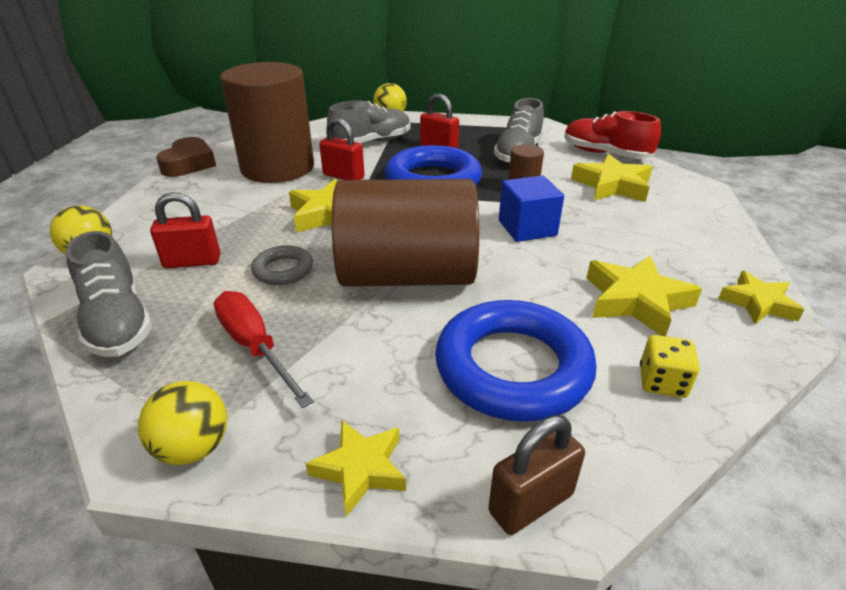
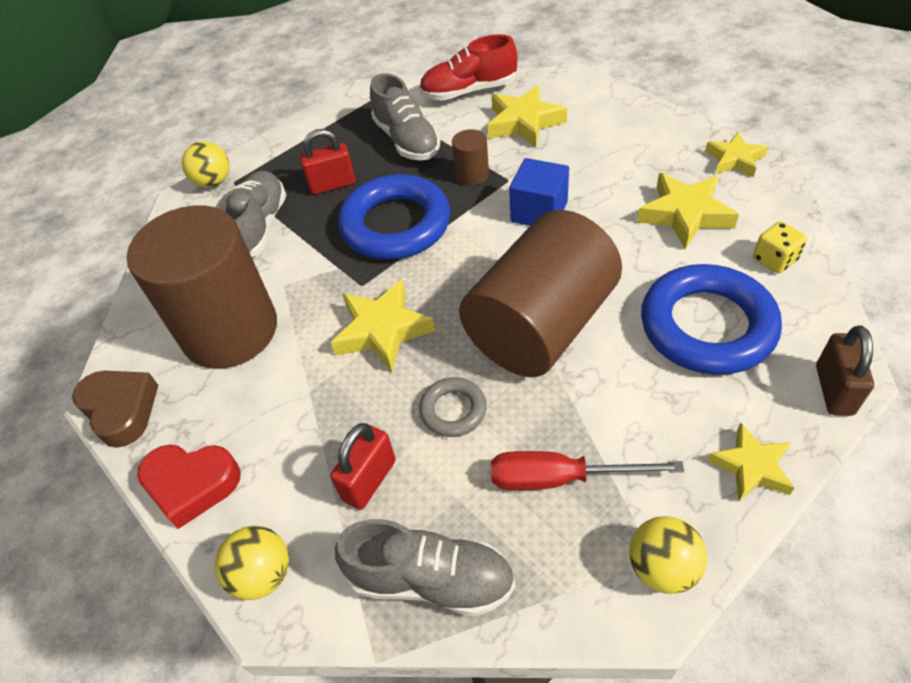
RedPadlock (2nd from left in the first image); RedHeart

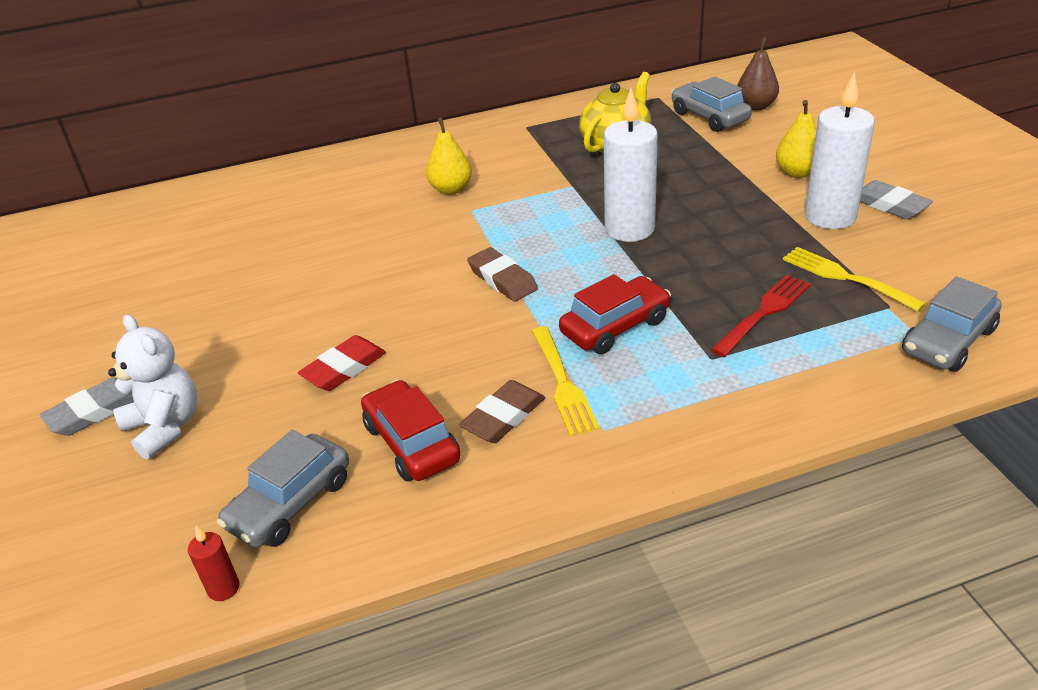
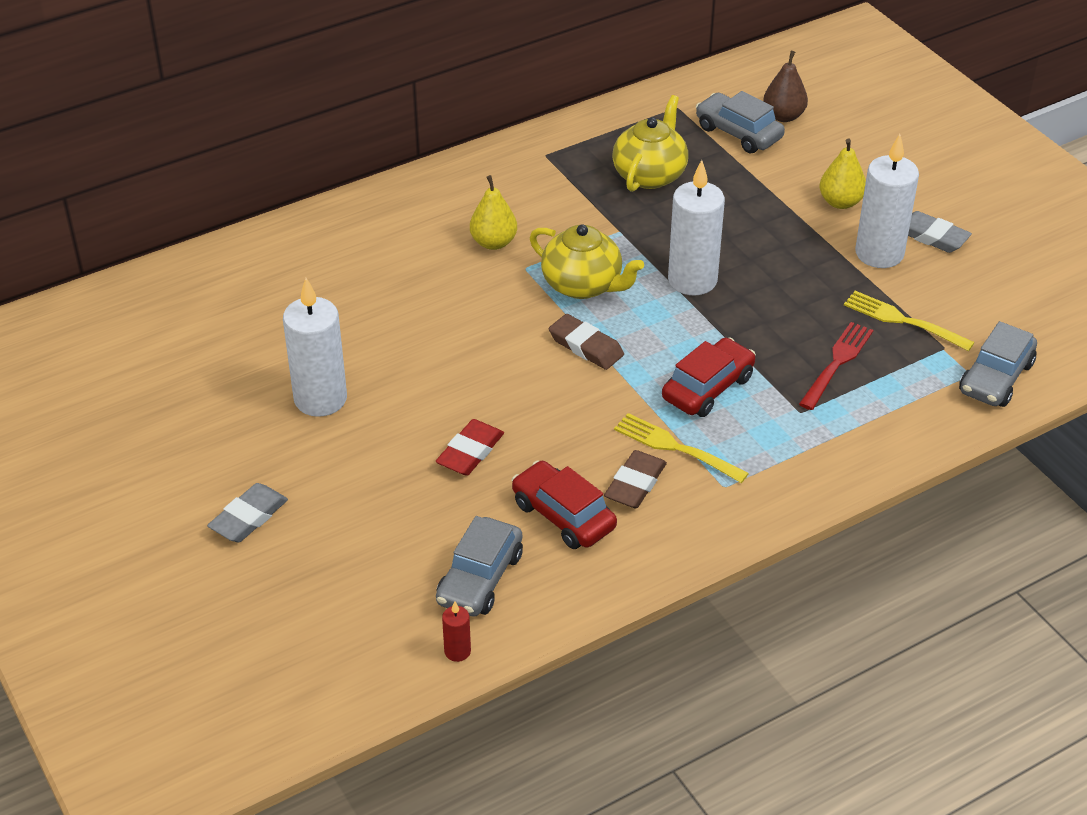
WhiteTeddyBear; YellowFork (1st from left); YellowTeapot (1st from left); WhiteCandle (1st from left)

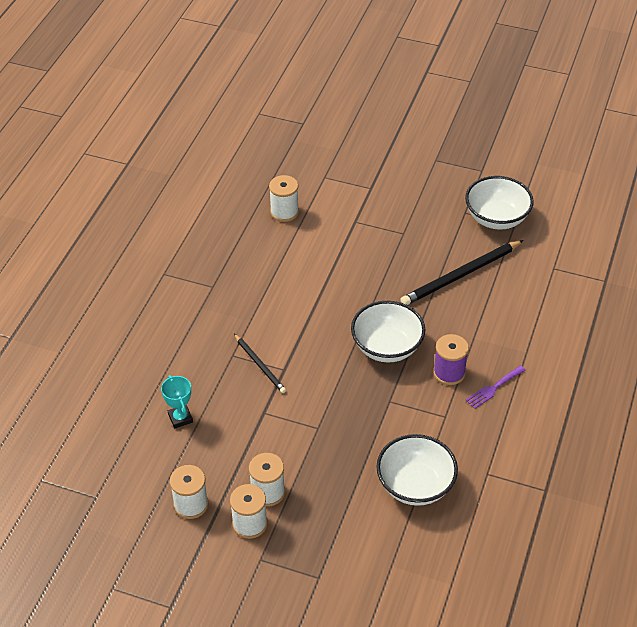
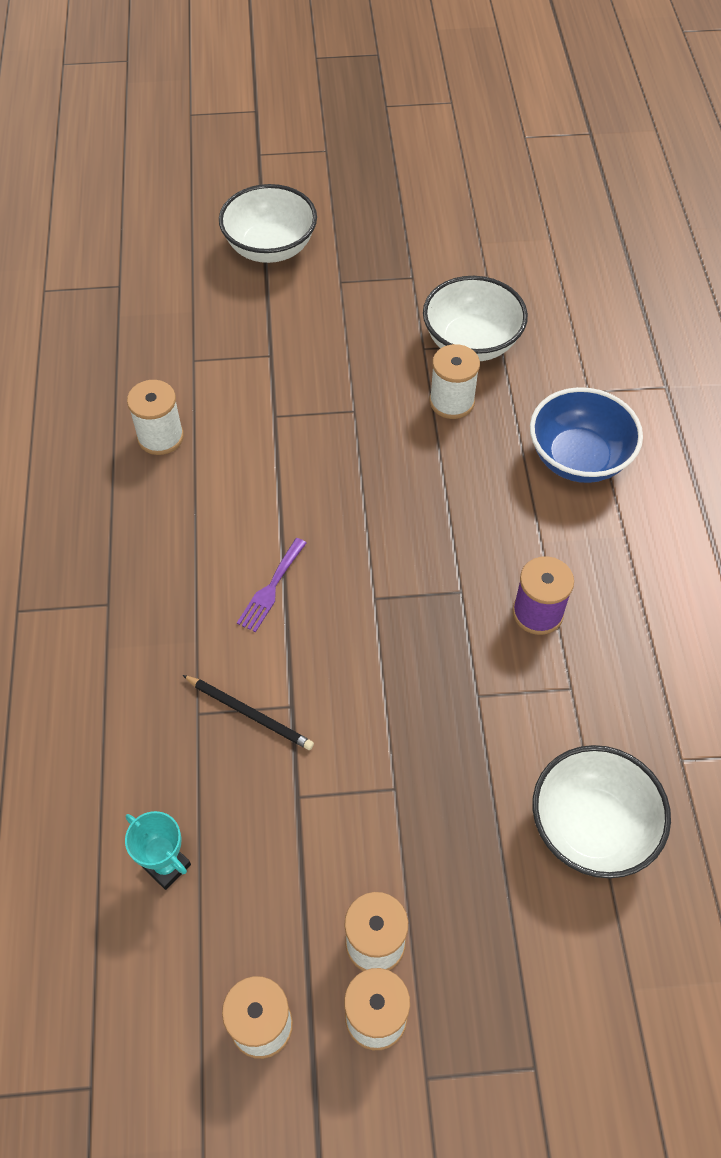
BlackPencil (2nd from left in the first image); WhiteBowl (1st from left); PurpleFork; WhiteSpool (5th from left); BlueBowl

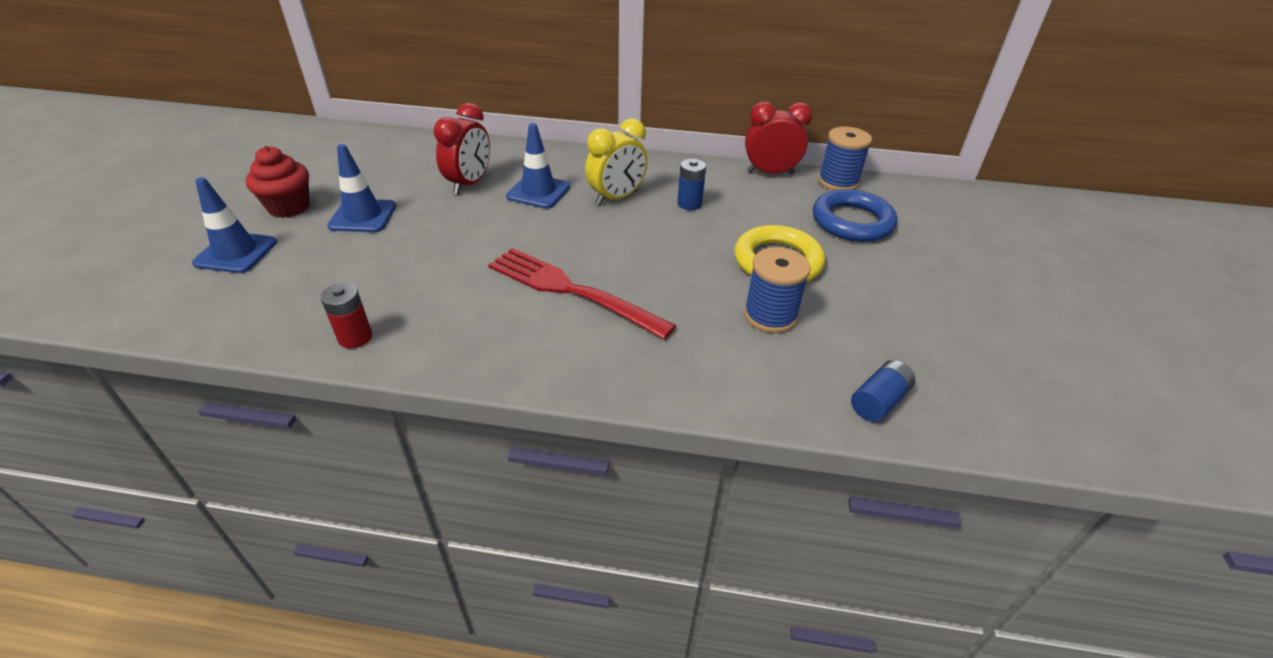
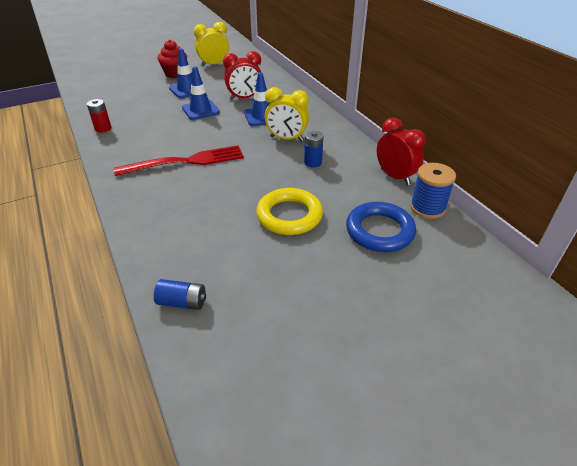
BlueTrafficCone (2nd from left); BlueSpool (1st from left in the first image); RedFork; YellowClock (1st from left)

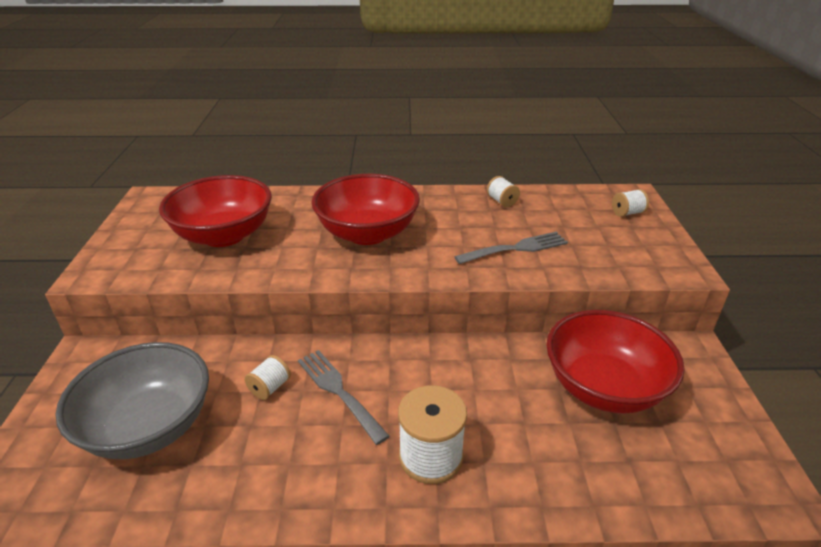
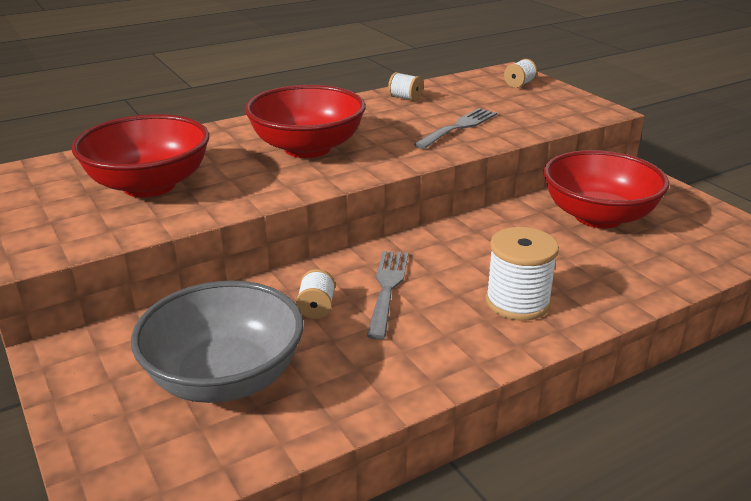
GreyFork (1st from left)

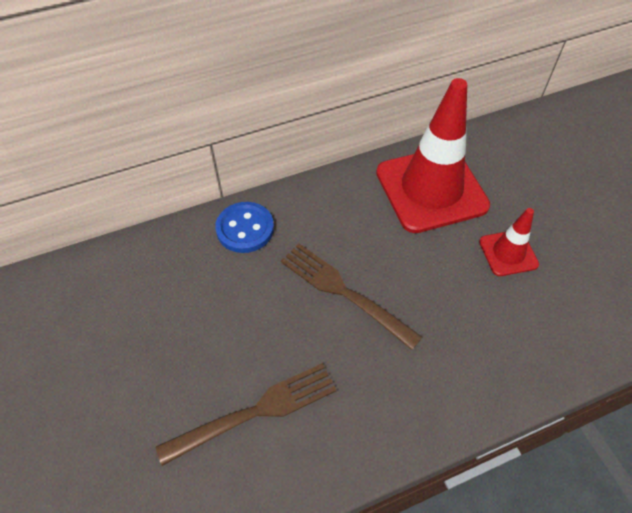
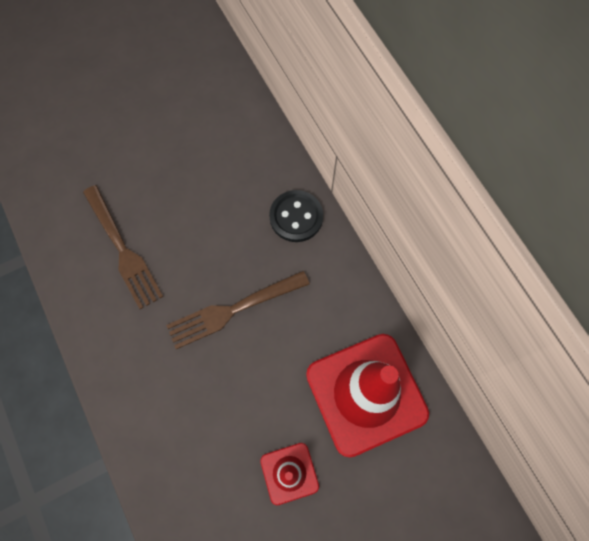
BlackButton; BrownFork (2nd from left)

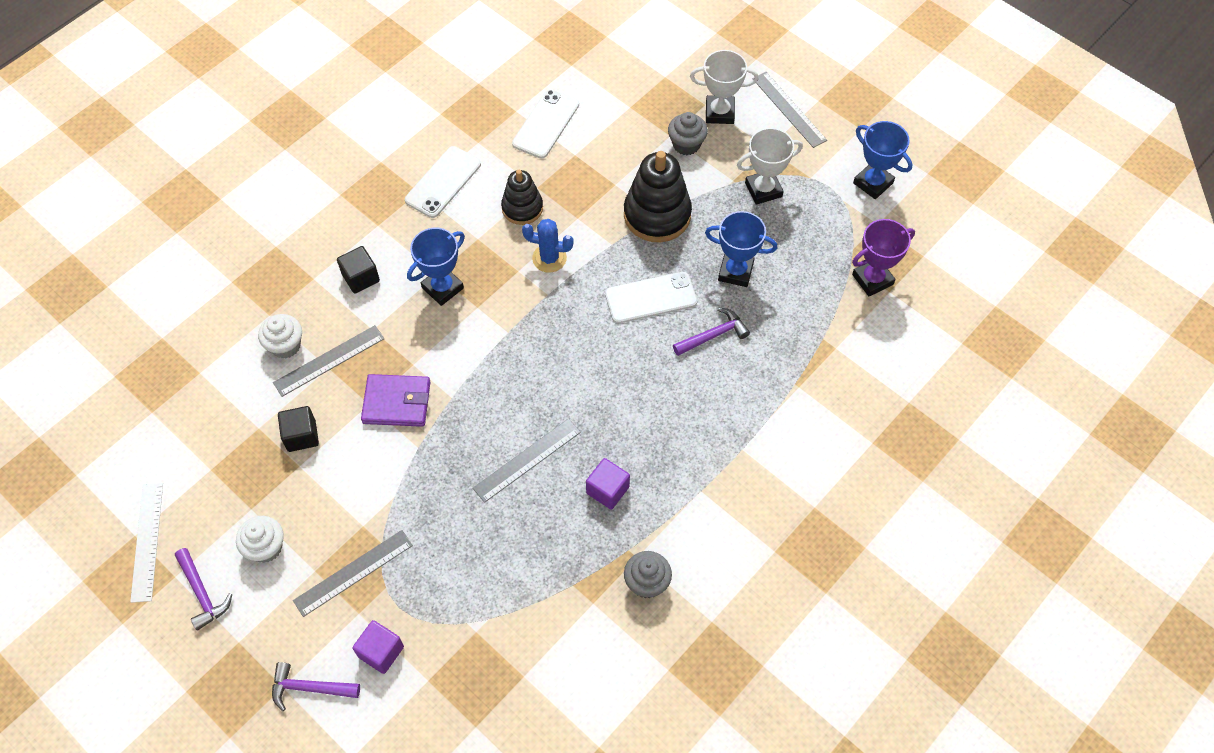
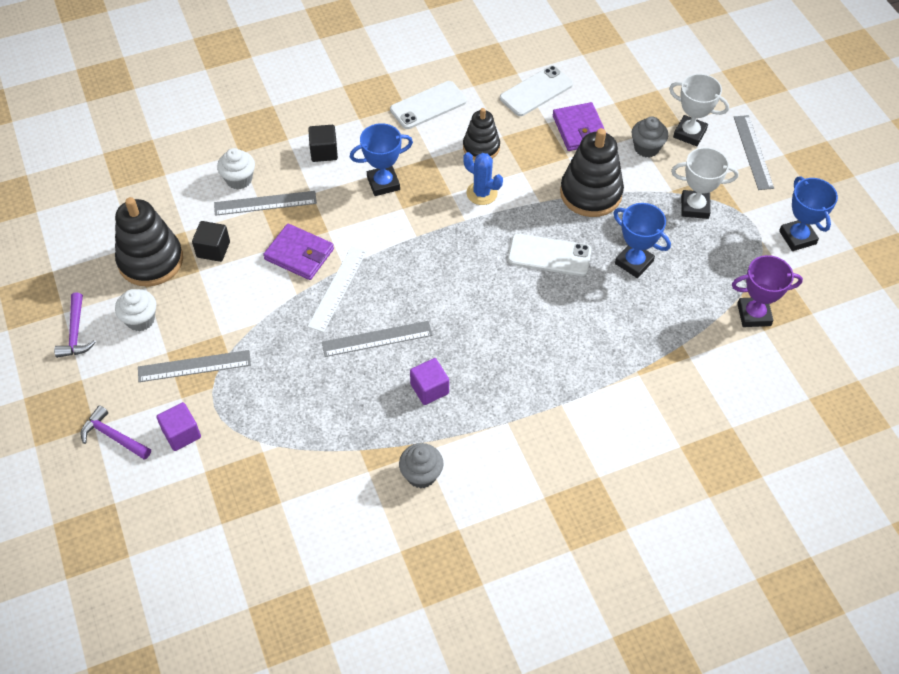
PurpleHammer (3rd from left in the first image); WhiteRuler; PurpleWallet (2nd from left); BlackStackingToy (1st from left)

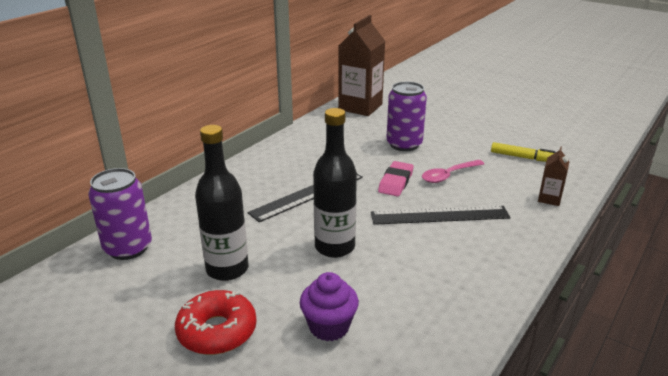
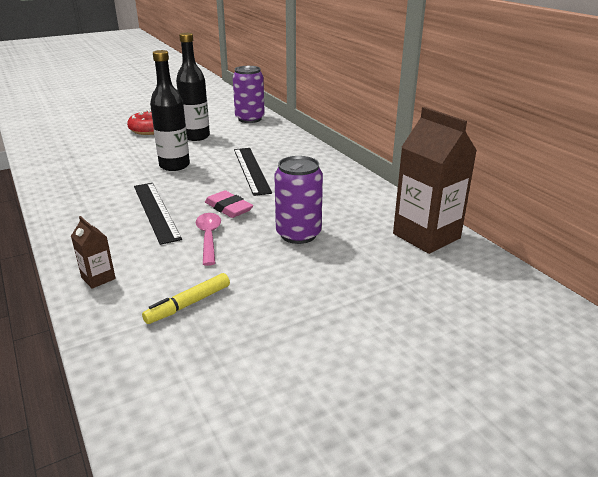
BlackRuler (1st from left); PurpleCupcake

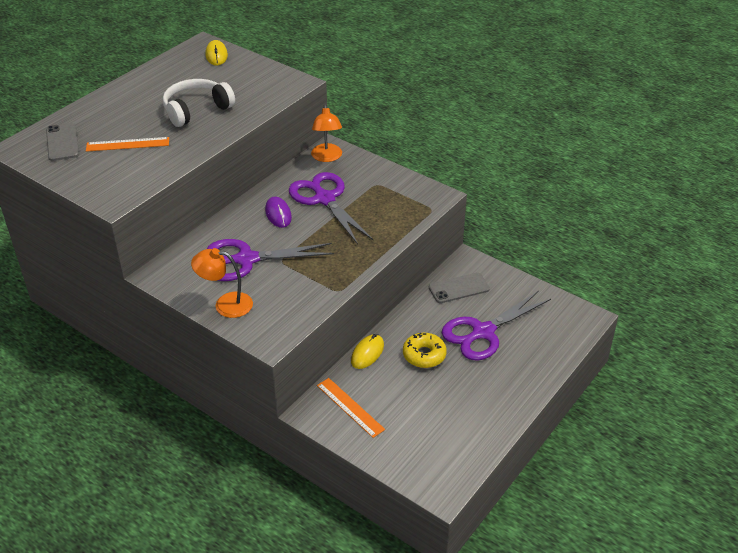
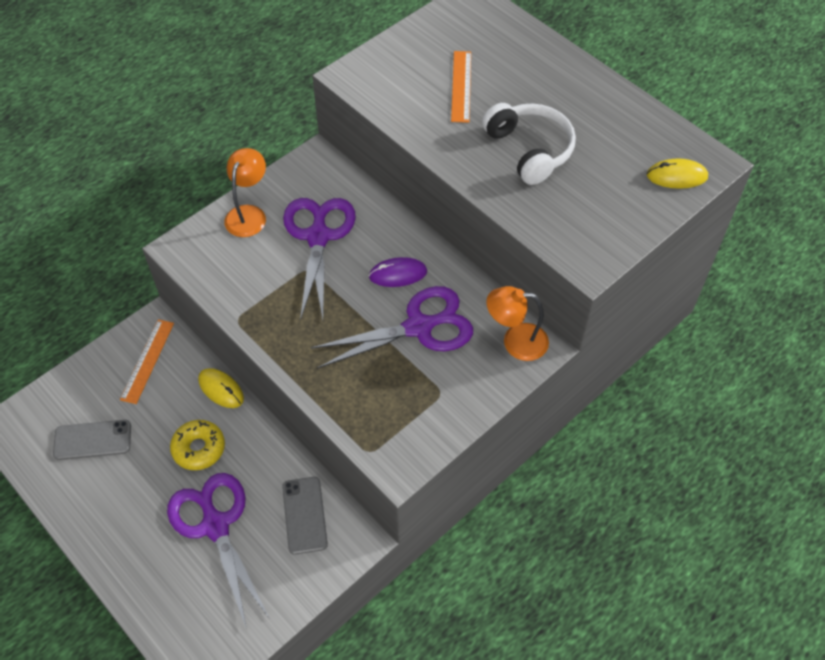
GreyPhone (1st from left); OrangeRuler (1st from left)

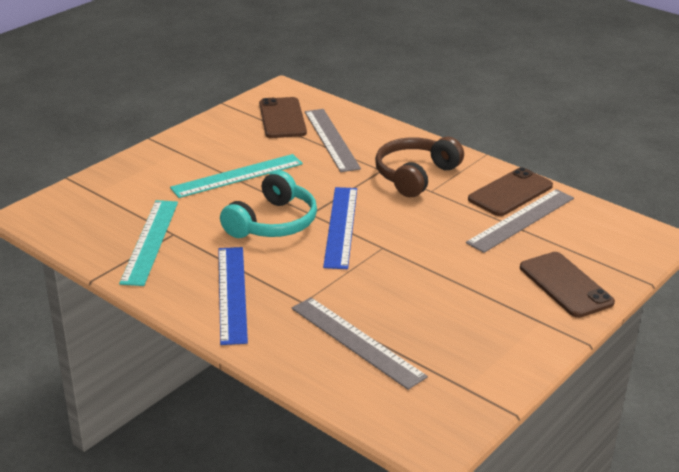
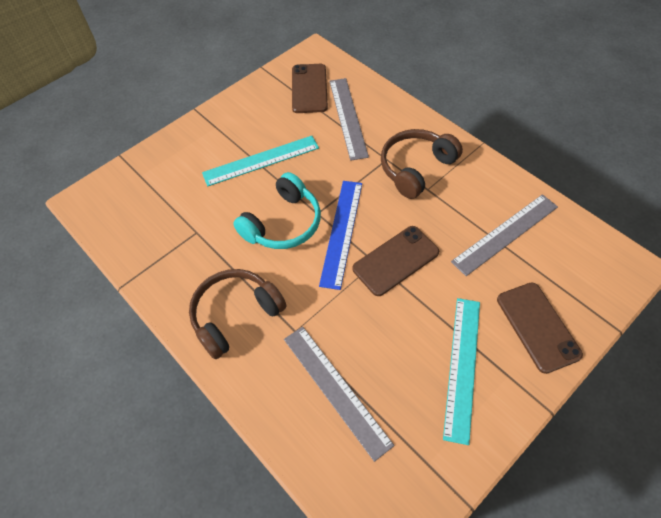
BrownPhone (2nd from left); TurquoiseRuler (2nd from left); BrownHeadphones (1st from left)

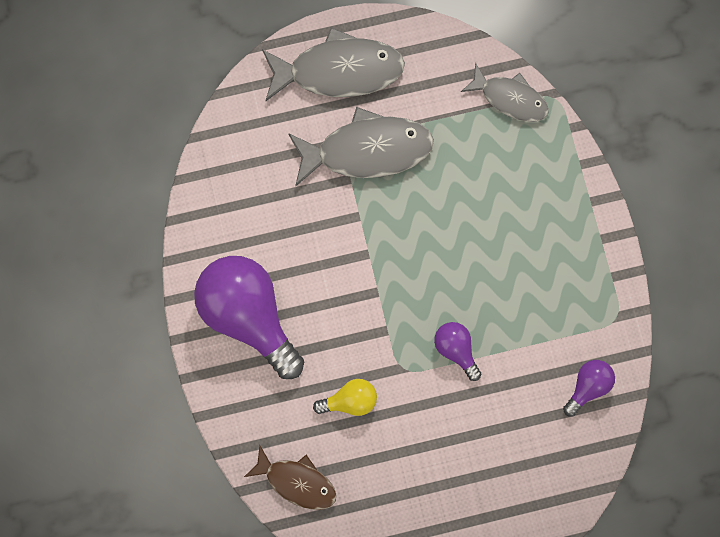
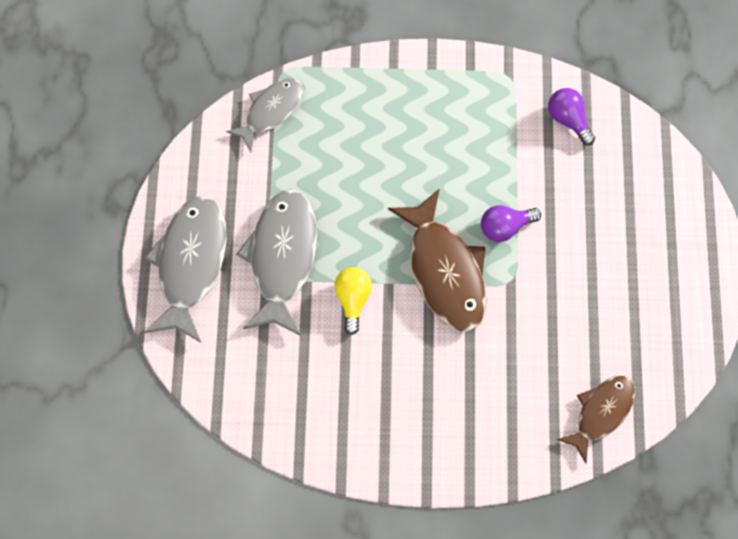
PurpleLightBulb (1st from left in the first image); YellowLightBulb; BrownFish (1st from left)

